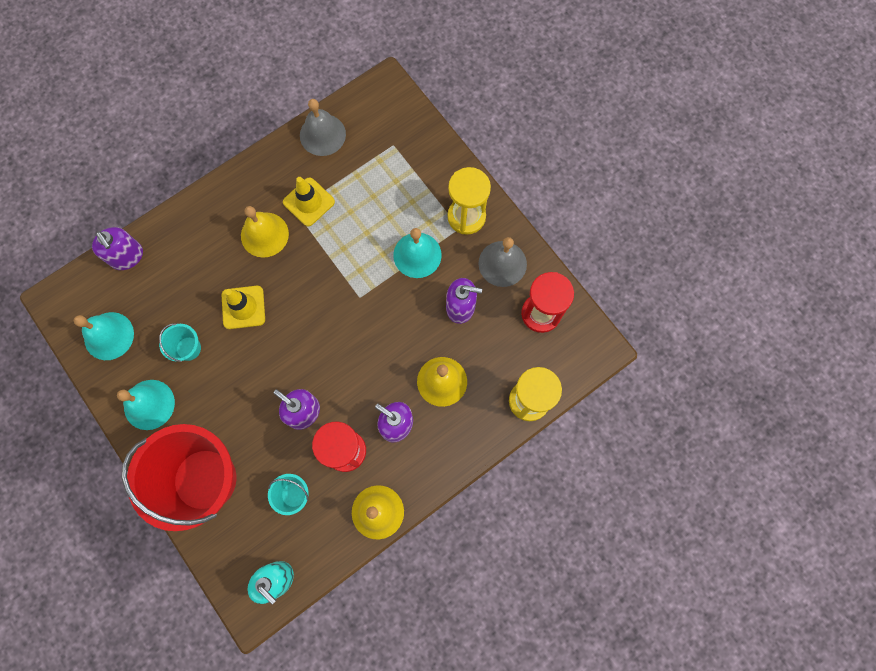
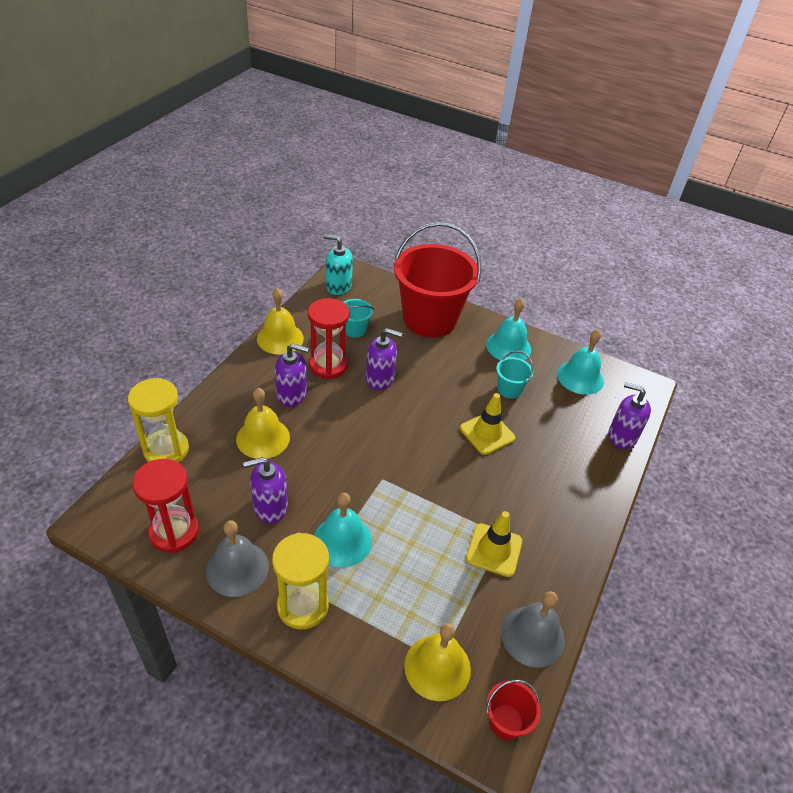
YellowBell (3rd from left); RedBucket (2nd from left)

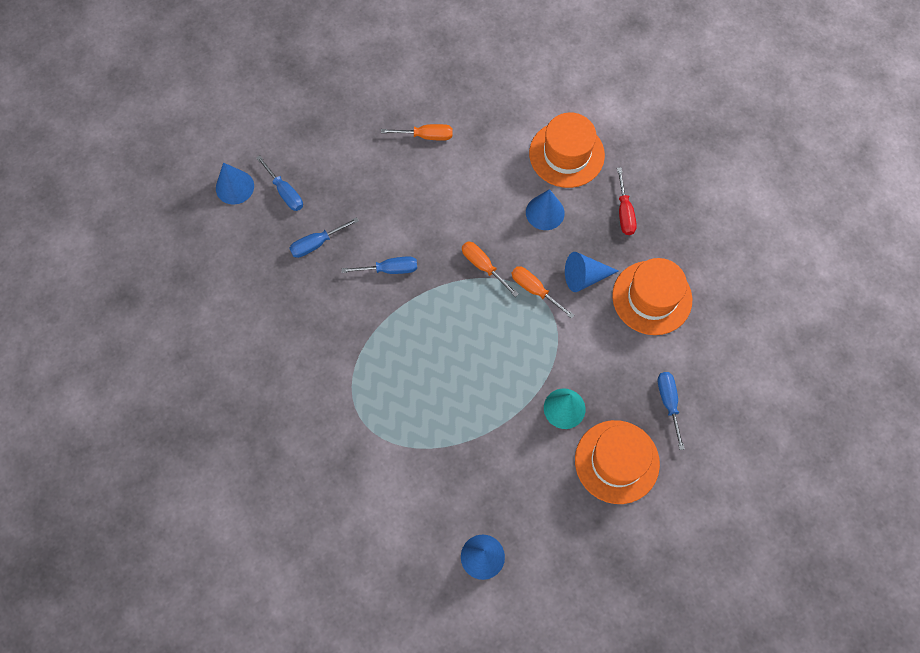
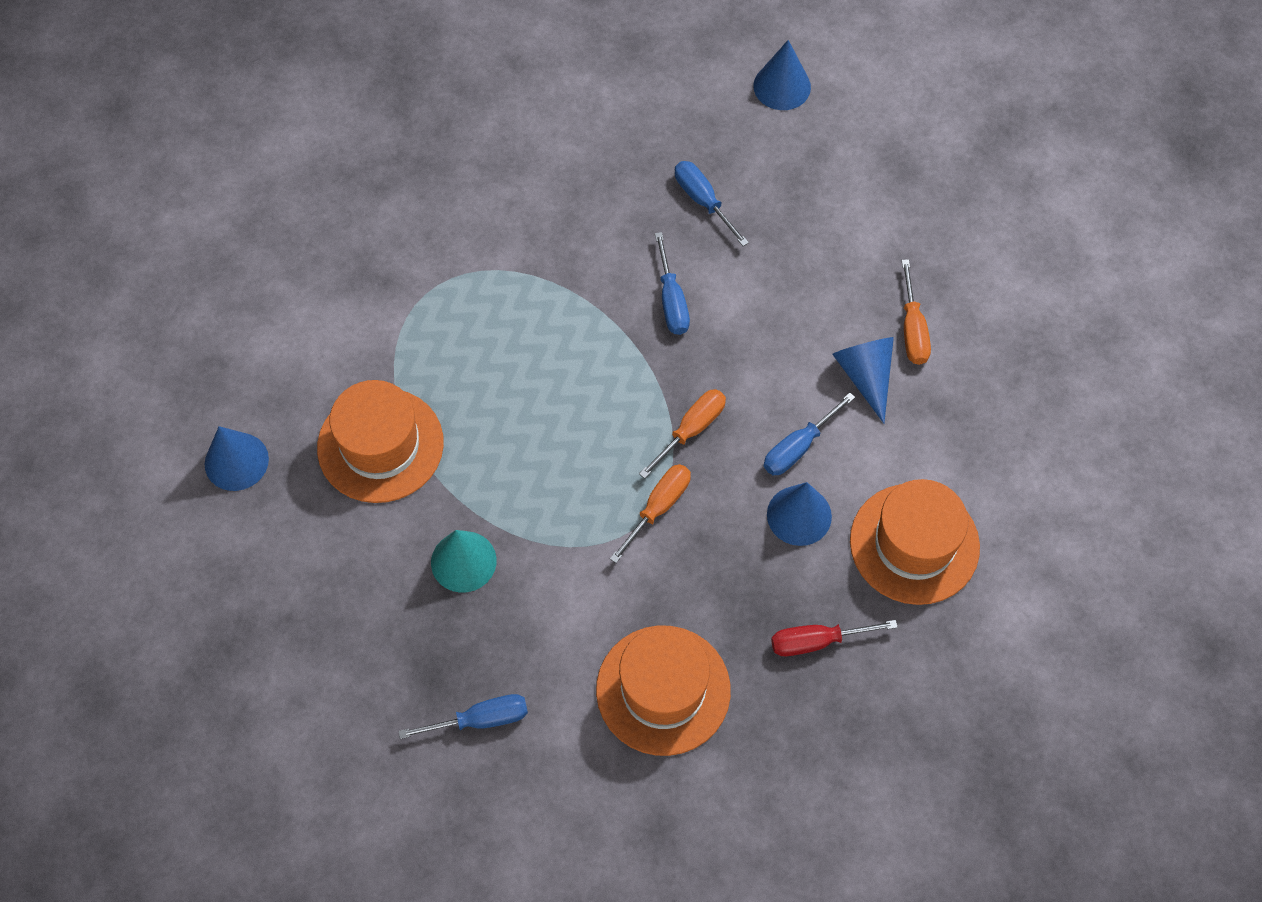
BlueScrewdriver (4th from left); BlueCone (4th from left); OrangeHat (1st from left)

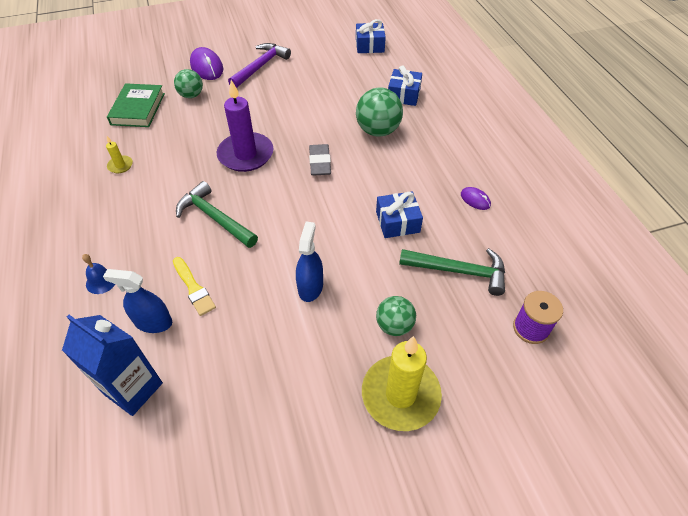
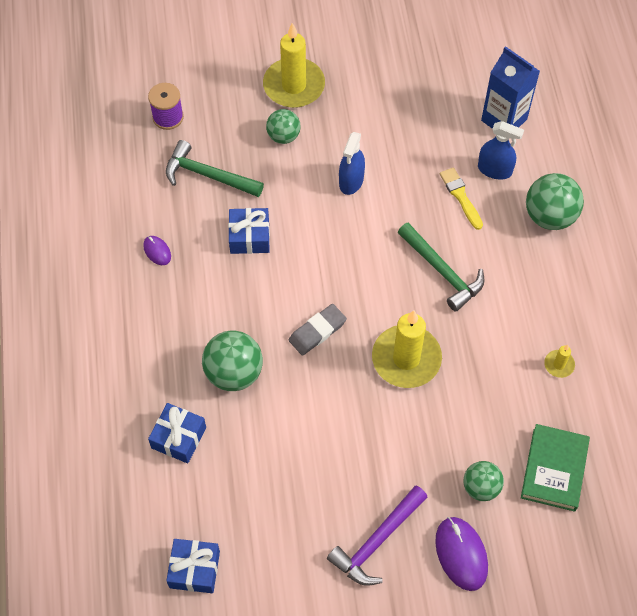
YellowCandle (2nd from left); GreyEraser; GreenBall (4th from left)

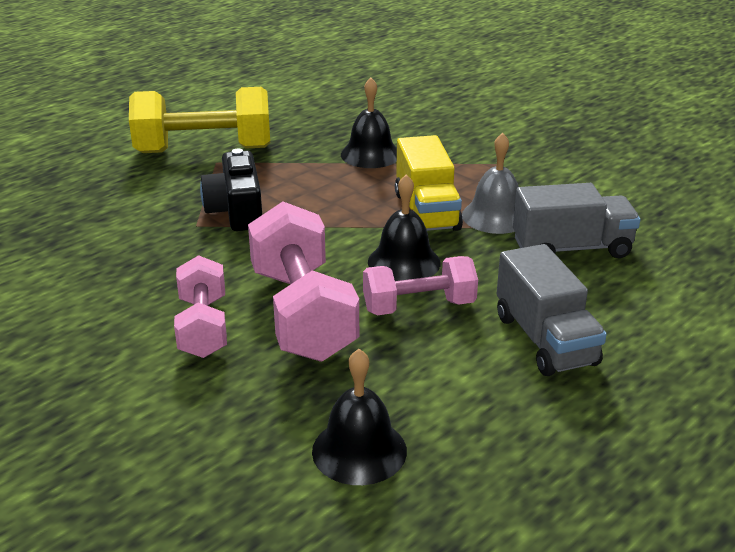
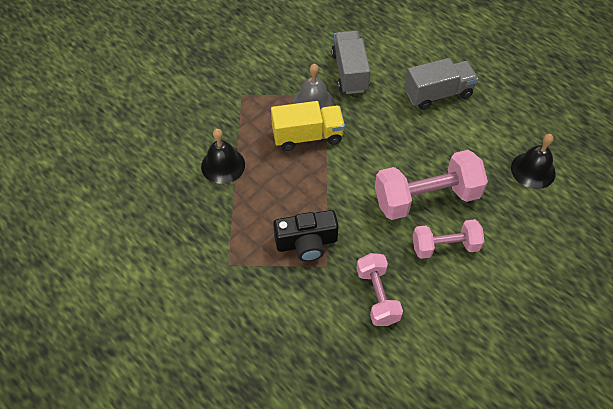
YellowDumbbell; BlackBell (3rd from left in the first image); PinkDumbbell (1st from left)

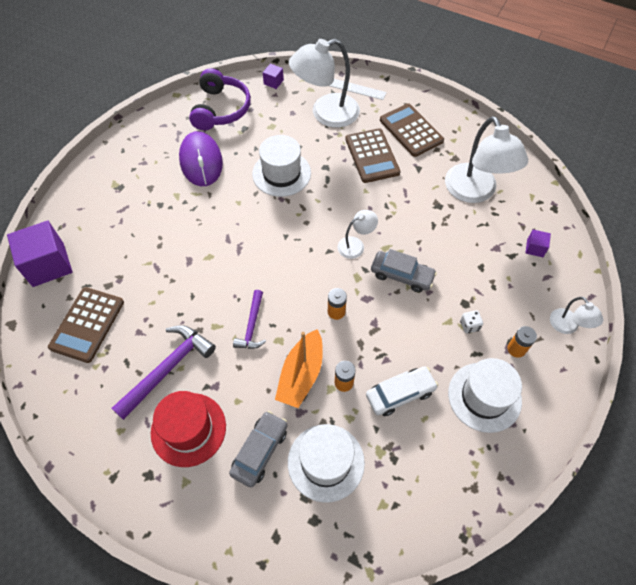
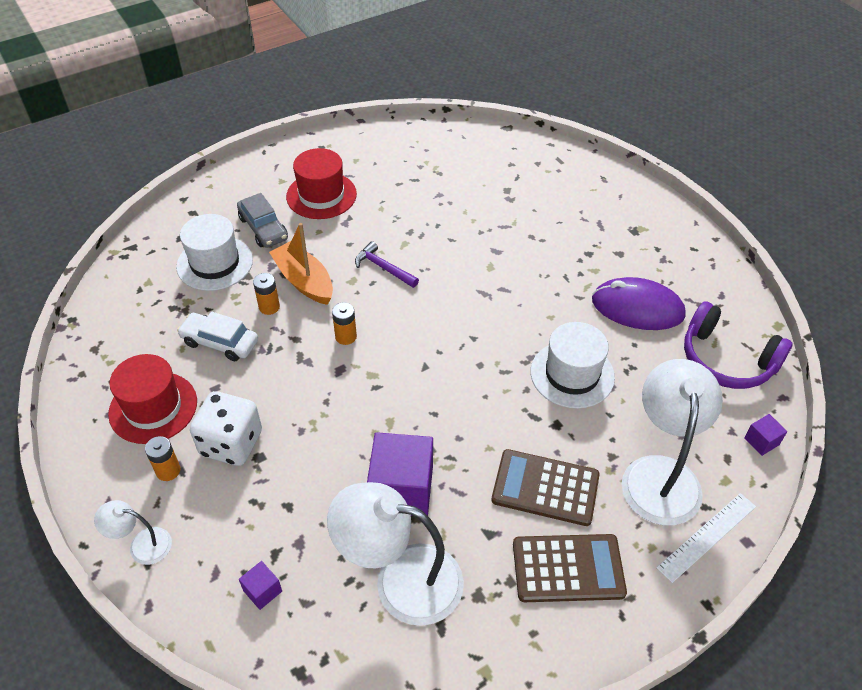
WhiteLamp (2nd from left in the first image); PurpleCube (2nd from left); GreyCar (2nd from left in the first image); BrownCalculator (1st from left in the first image); WhiteDice; PurpleHammer (1st from left in the first image); RedHat (1st from left); WhiteCar

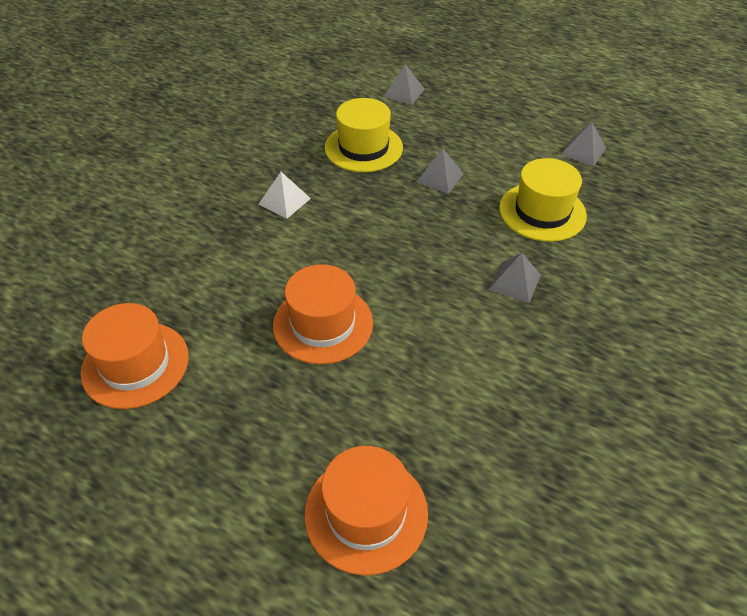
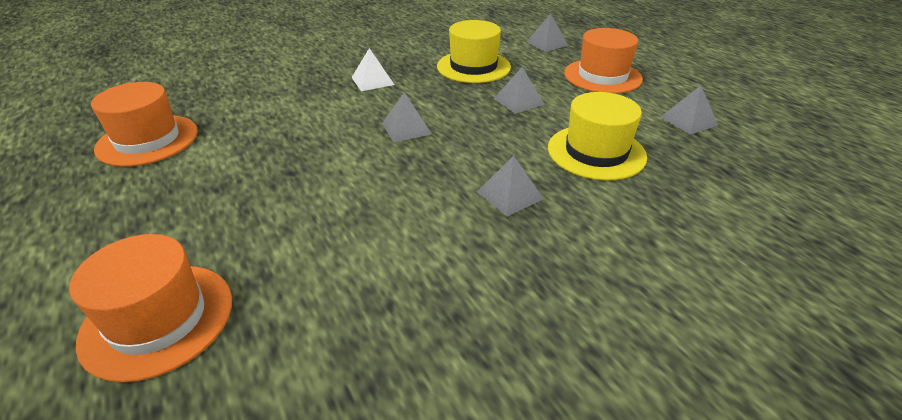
OrangeHat (3rd from left); GreyPyramid (1st from left)

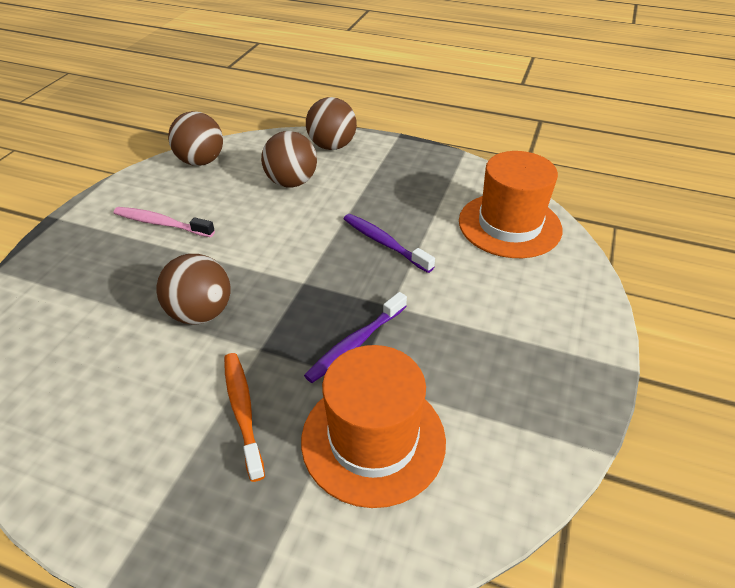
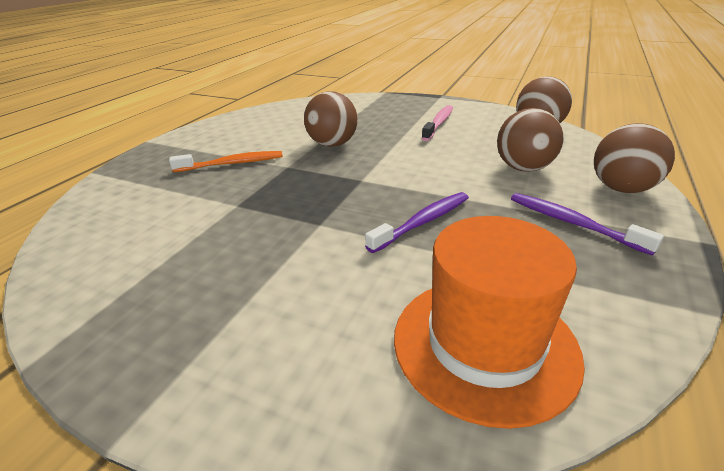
PurpleToothbrush (2nd from left); OrangeHat (1st from left in the first image)

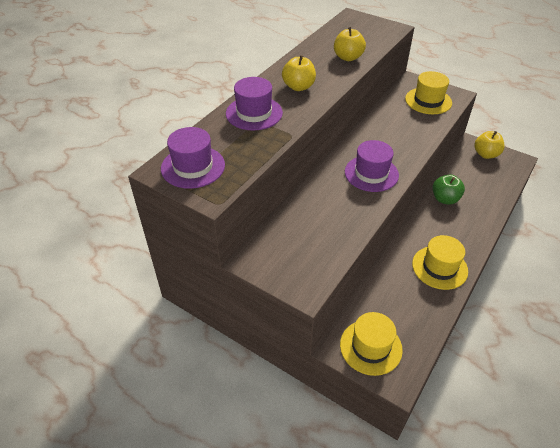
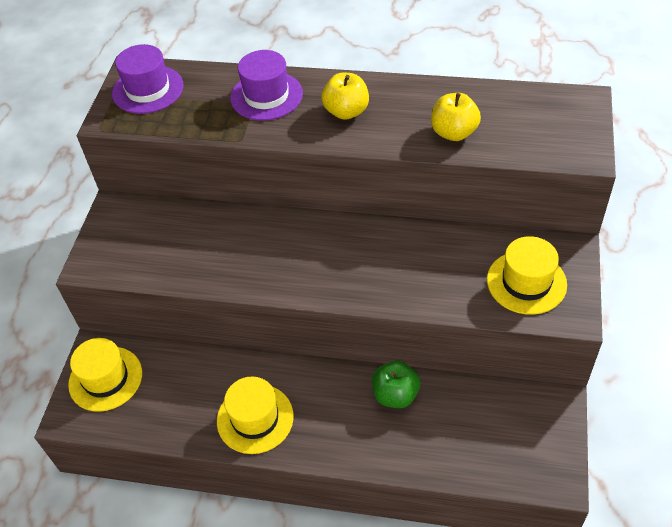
YellowApple (3rd from left in the first image); PurpleHat (3rd from left in the first image)

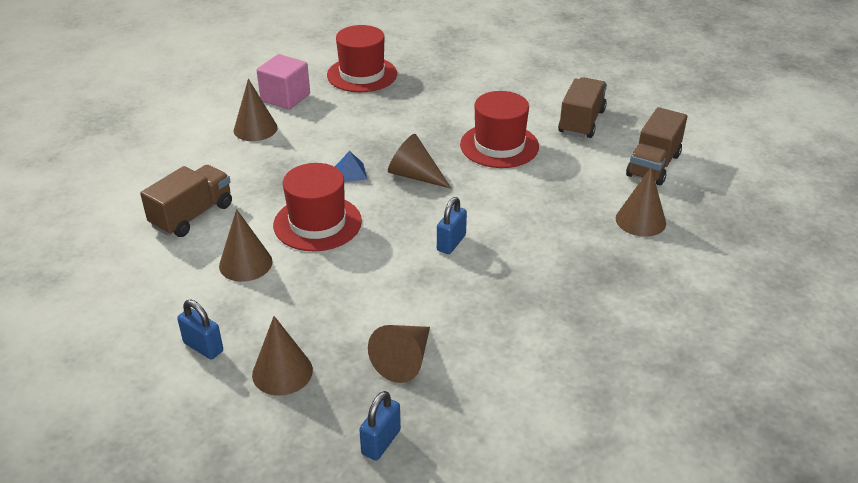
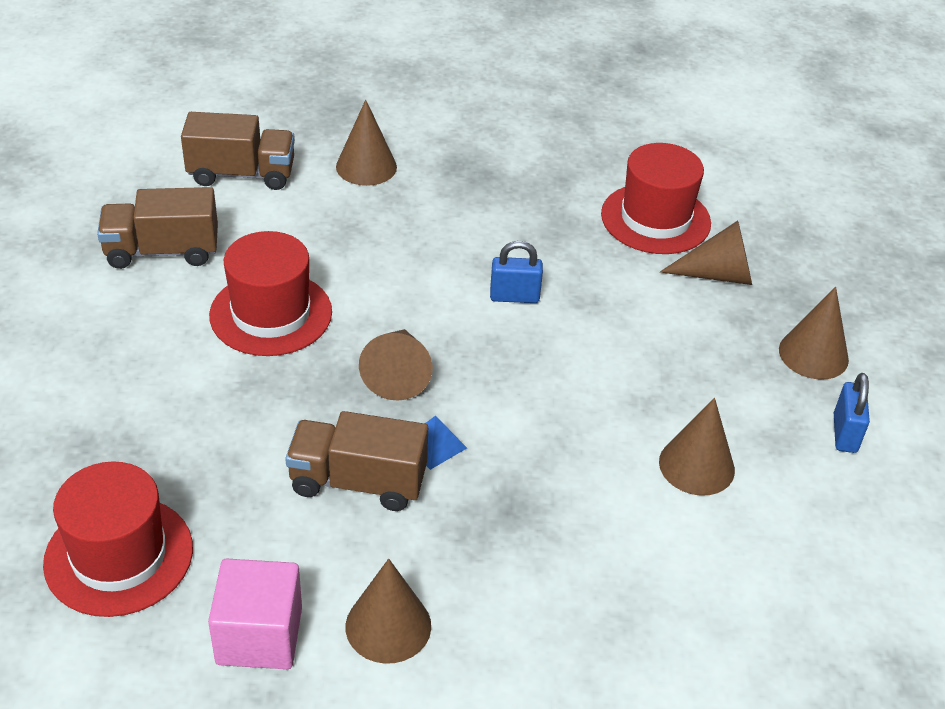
RedHat (3rd from left); BrownTruck (3rd from left); BluePadlock (2nd from left in the first image)

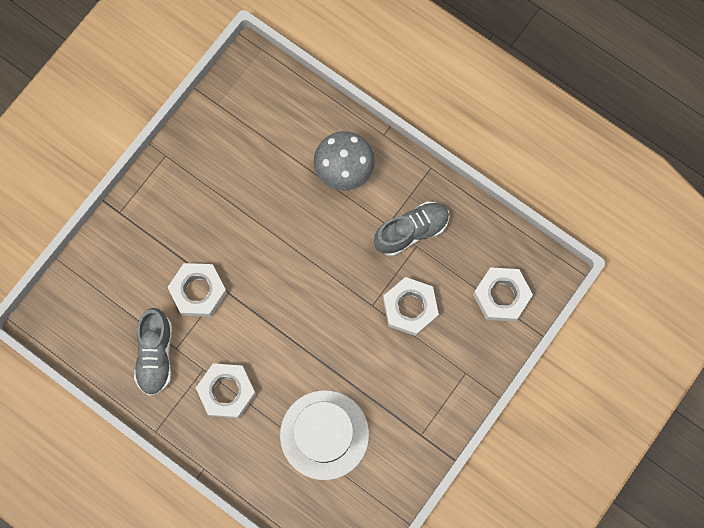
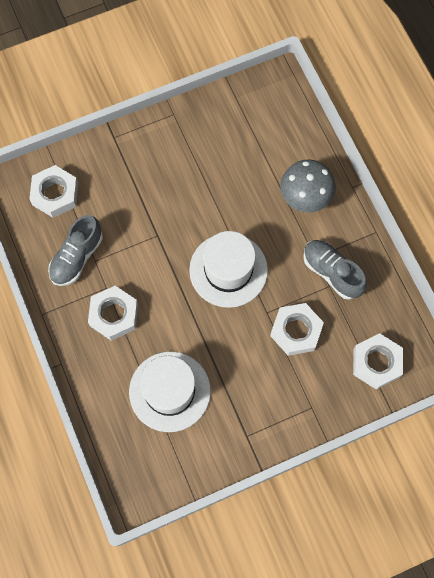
GreyShoe (2nd from left); WhiteNut (1st from left); WhiteHat (2nd from left)

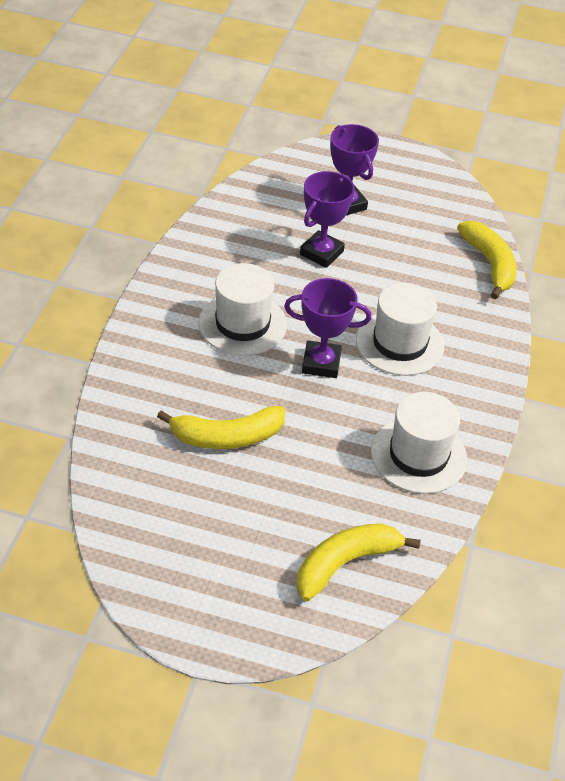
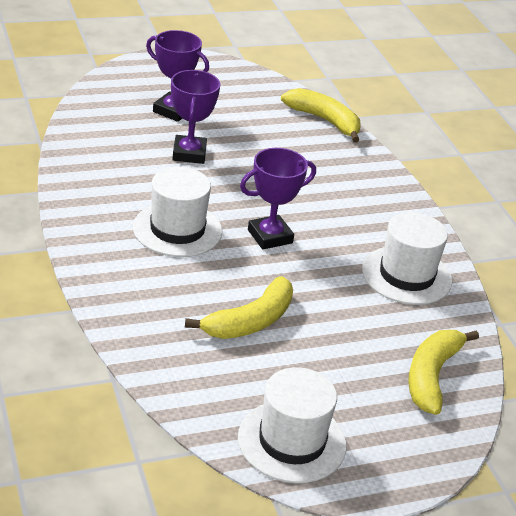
WhiteHat (2nd from left)

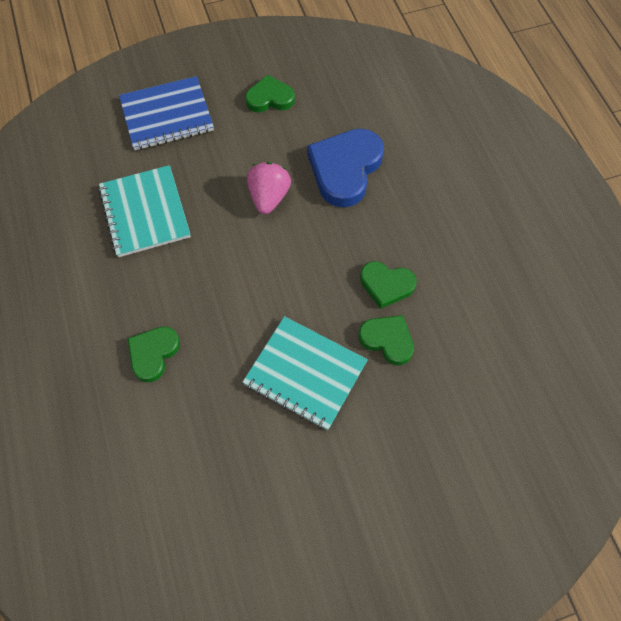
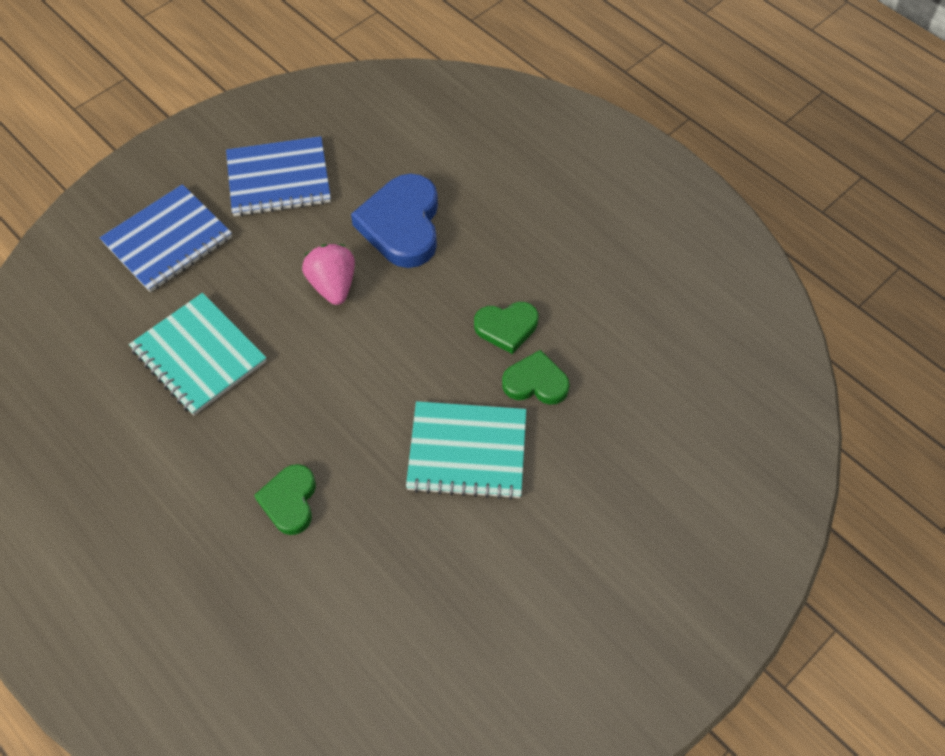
BlueNotebook (2nd from left)

